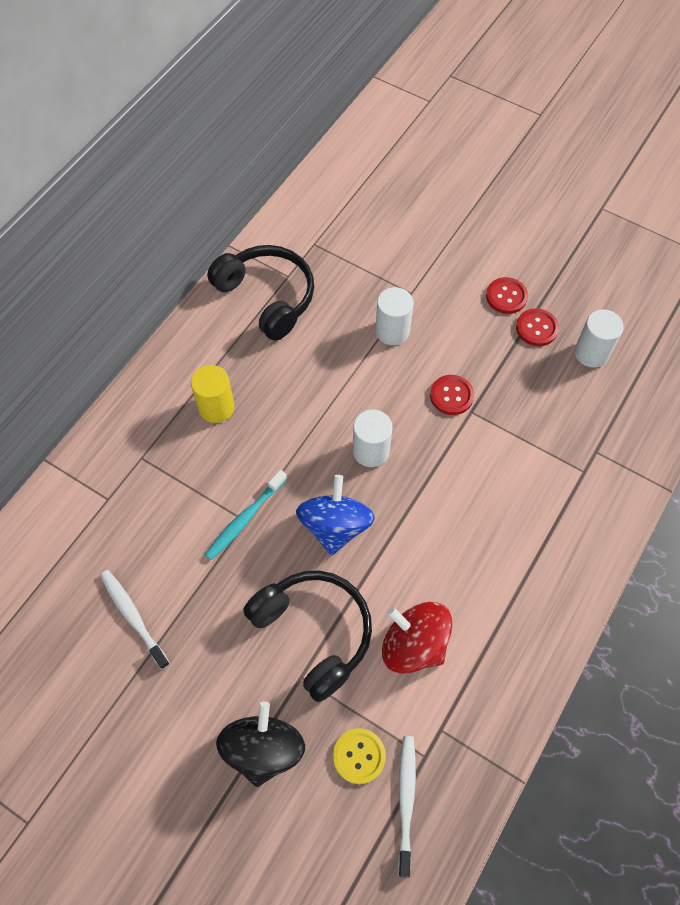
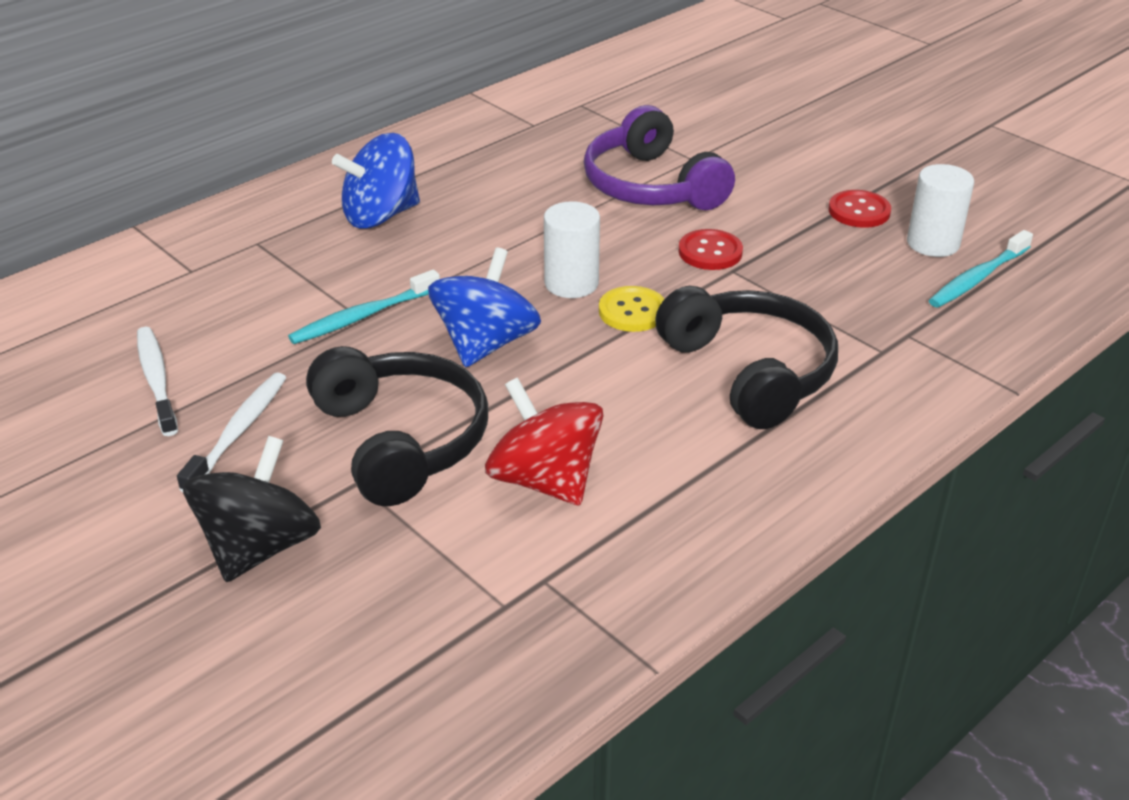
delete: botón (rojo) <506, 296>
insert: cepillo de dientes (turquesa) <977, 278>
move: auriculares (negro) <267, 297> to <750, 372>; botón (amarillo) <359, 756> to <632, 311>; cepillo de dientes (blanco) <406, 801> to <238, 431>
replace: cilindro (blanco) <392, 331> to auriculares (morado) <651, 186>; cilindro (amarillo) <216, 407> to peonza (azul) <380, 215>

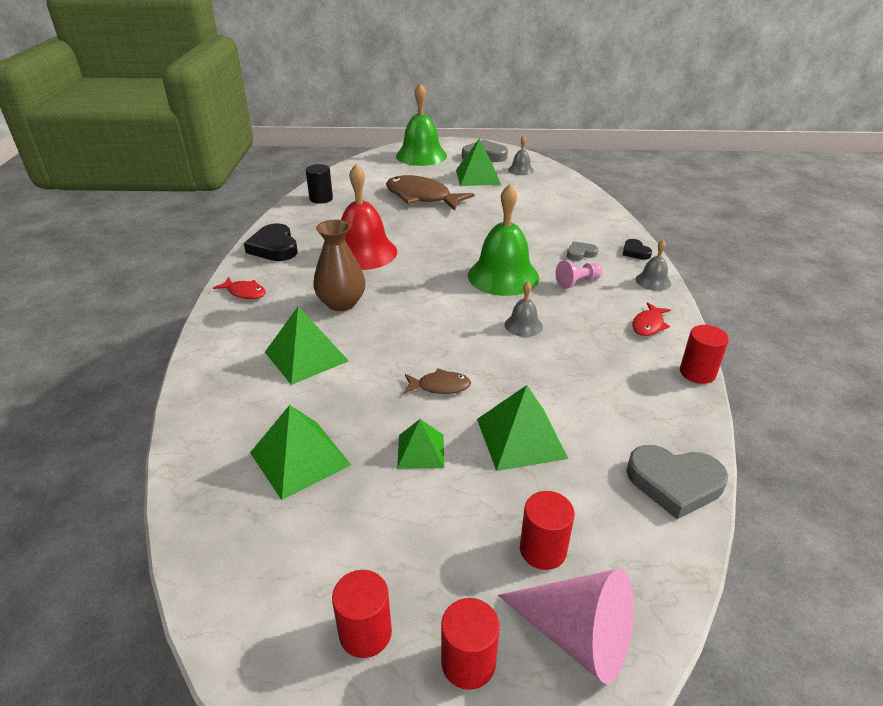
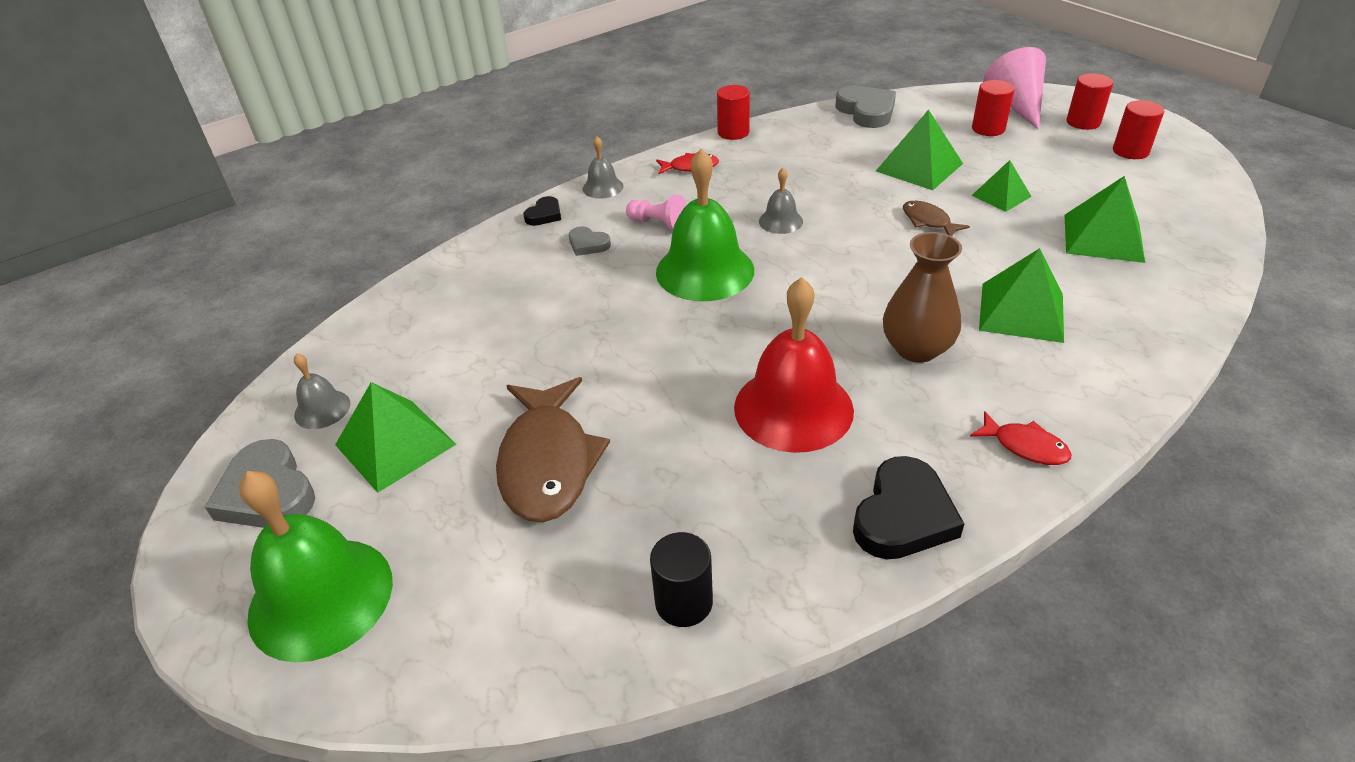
rotate: pez (rojo) <244, 292> = <1025, 446> 135 degrees clockwise

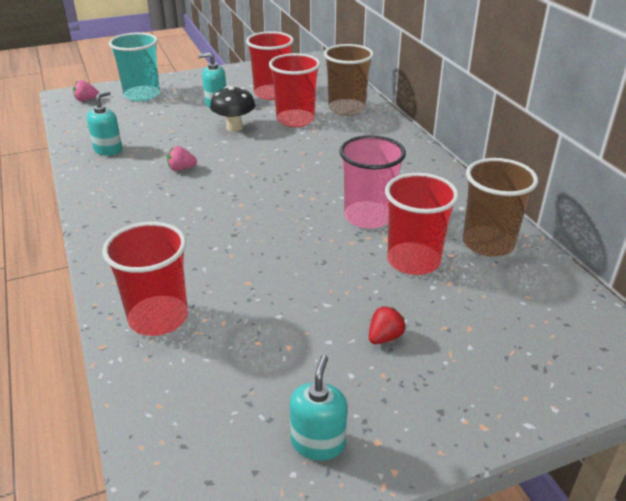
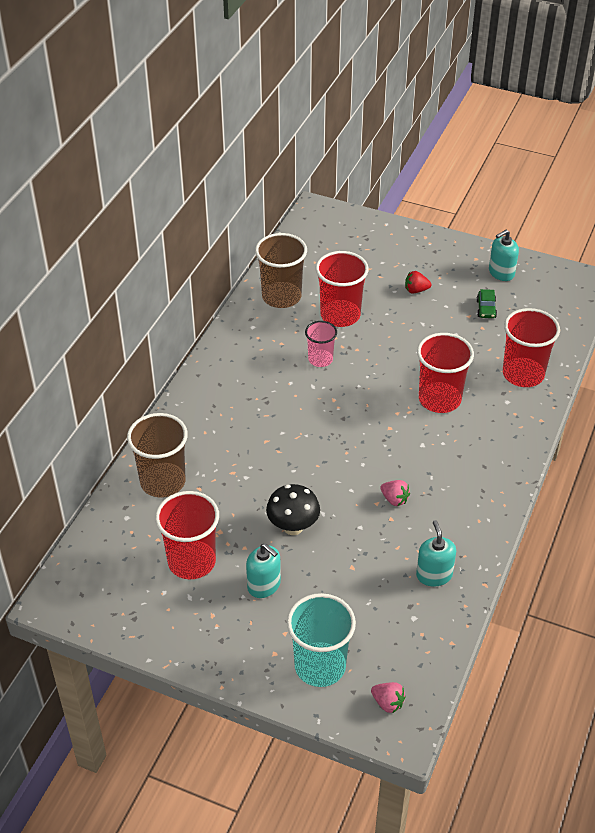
insert: coche (verde) <486, 309>
move: vaso (rojo) <295, 120> to <439, 399>
rotate: dispensador de jabón (turquesa) <108, 150> = <434, 575> 90 degrees clockwise
resize: vaso (rosa) <368, 217> = <320, 359> x0.60

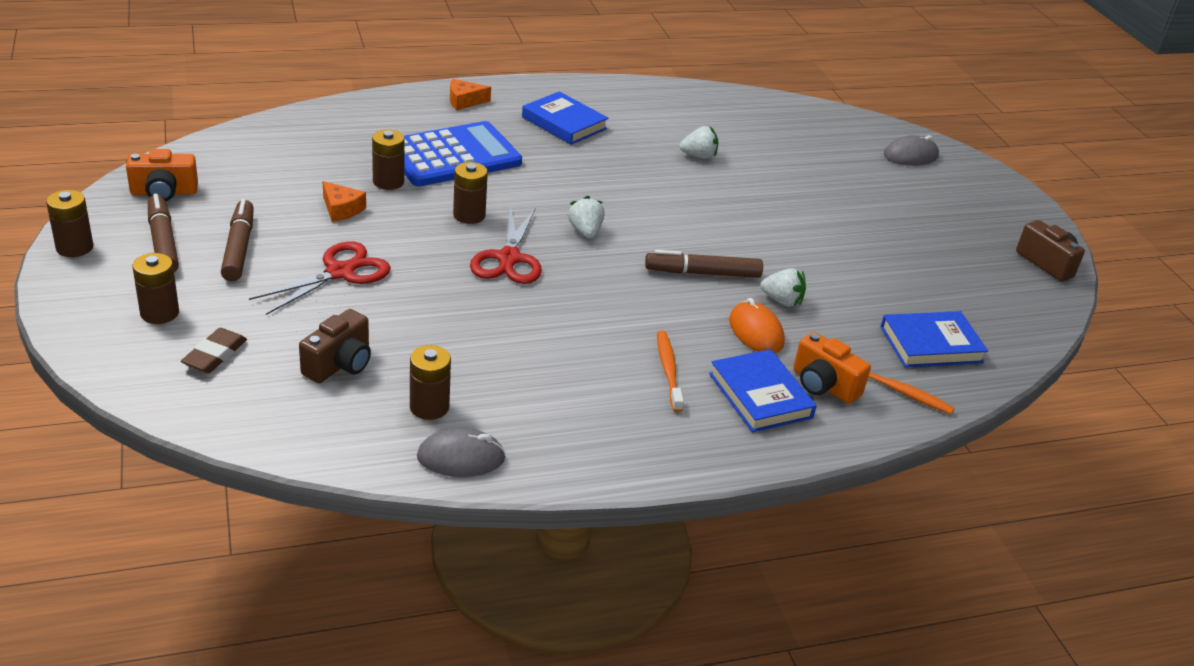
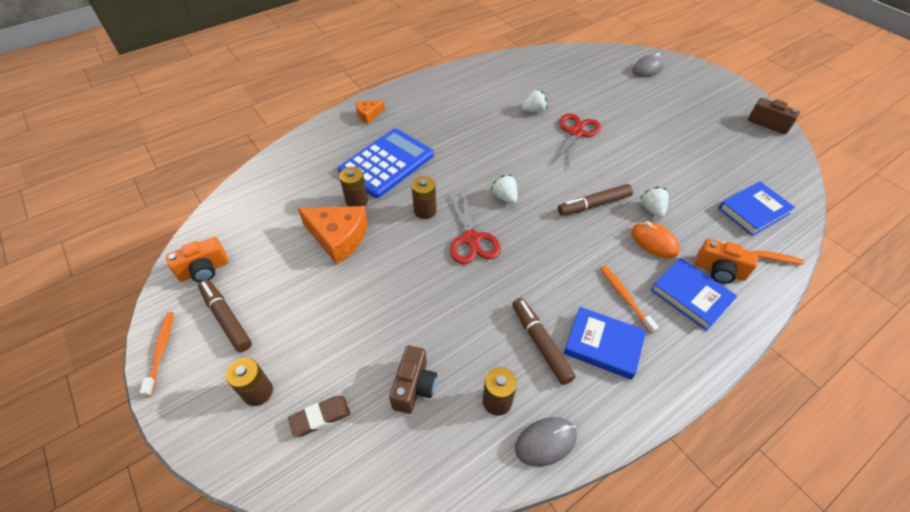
move: libro (azul) <564, 123> to <603, 345>; rotulador (marrón) <239, 248> to <540, 343>; tijeras (rojo) <340, 272> to <576, 133>
replace: pila (marrón) <74, 247> to cepillo de dientes (naranja) <161, 351>
rotate: fresa (blanco) <782, 301> = <652, 209> 105 degrees counterclockwise; goma de borrar (marrón) <215, 355> = <320, 417> 60 degrees clockwise
resize: queso (naranja) <341, 209> = <338, 237> x1.89

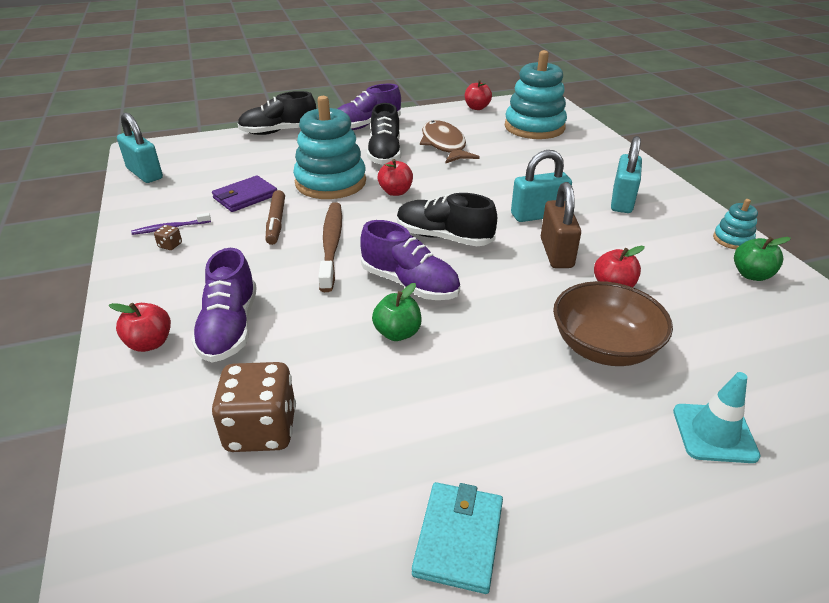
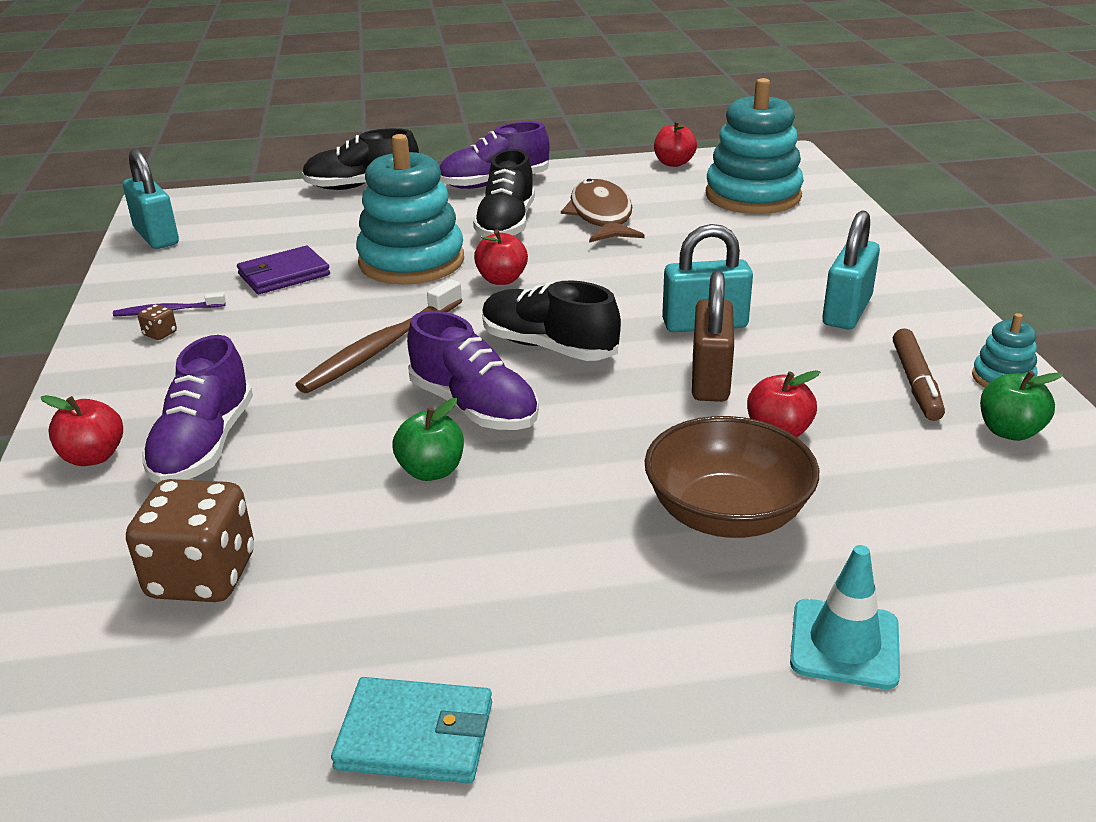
move: rotulador (marrón) <276, 222> to <915, 383>
rotate: cepillo de dientes (marrón) <331, 245> = <381, 347> 150 degrees counterclockwise; cartera (turquesa) <458, 538> = <416, 735> 75 degrees clockwise

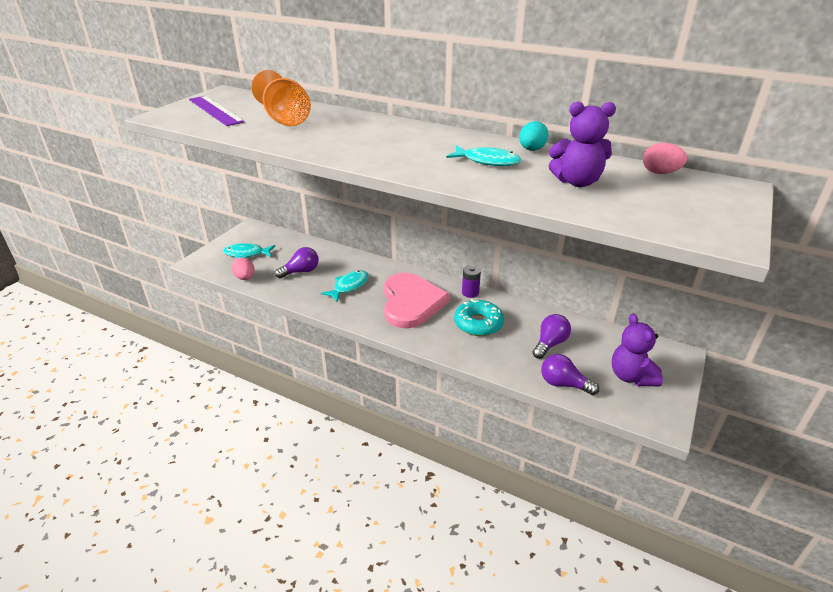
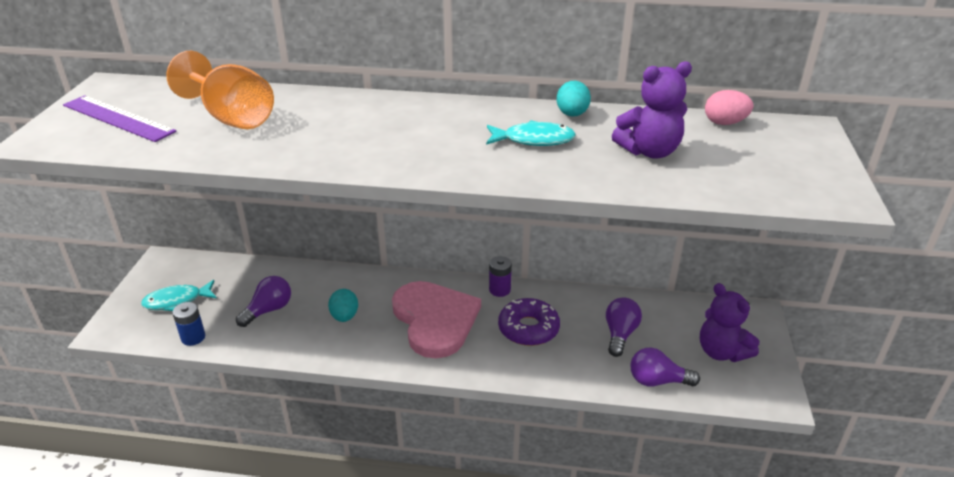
replace: huevo (rosa) <245, 278> to pila (azul) <193, 337>; pez (turquesa) <349, 286> to huevo (turquesa) <344, 316>
recolor: rosquilla (turquesa) <478, 324> to rosquilla (morado) <528, 329>

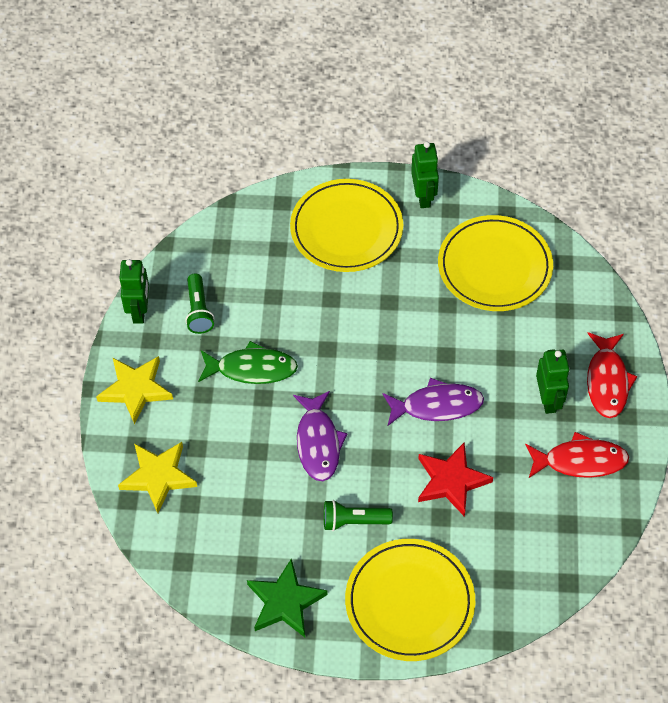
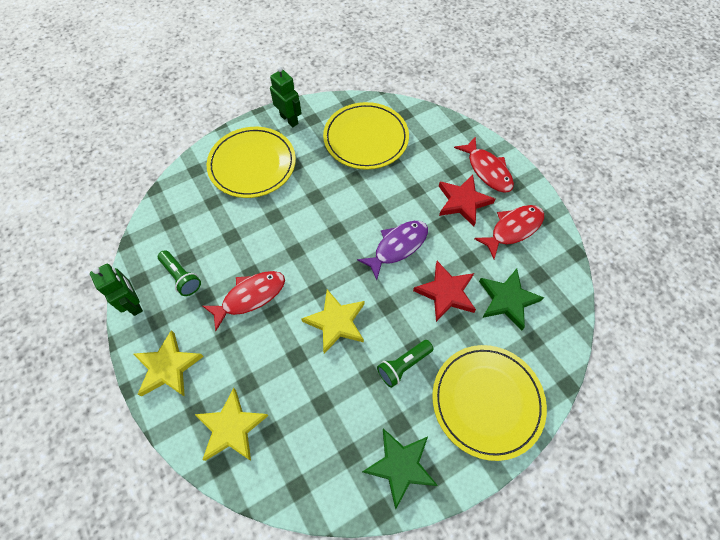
insert: estrella (verde) <507, 300>
replace: robot (verde) <548, 400> to estrella (rojo) <463, 202>; pez (morado) <318, 442> to estrella (amarillo) <336, 322>
recolor: pez (verde) <252, 369> to pez (rojo) <250, 297>

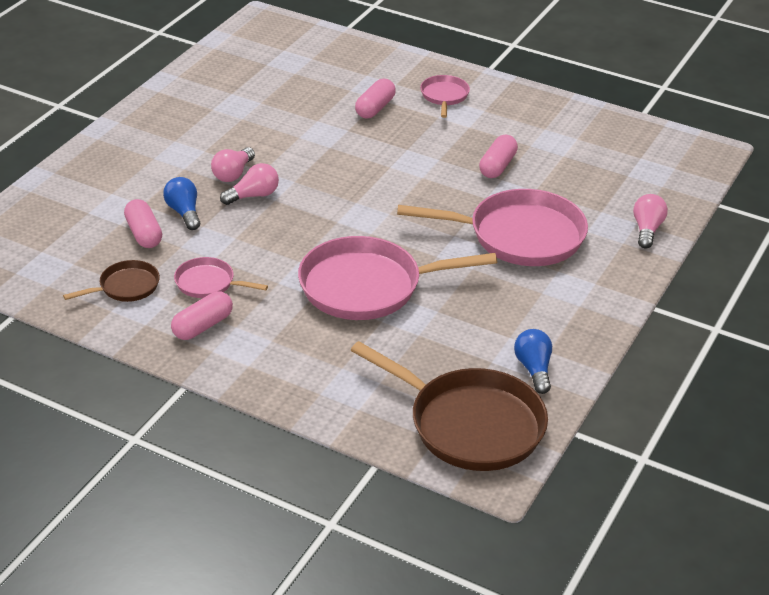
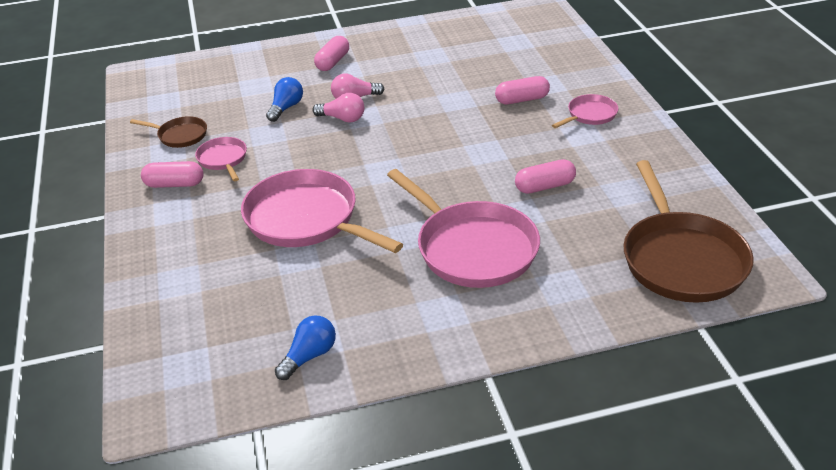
delete: bombilla (rosa) <647, 230>
move: cápsula (rosa) <144, 234> to <333, 62>; sartén (marrón) <470, 424> to <681, 259>

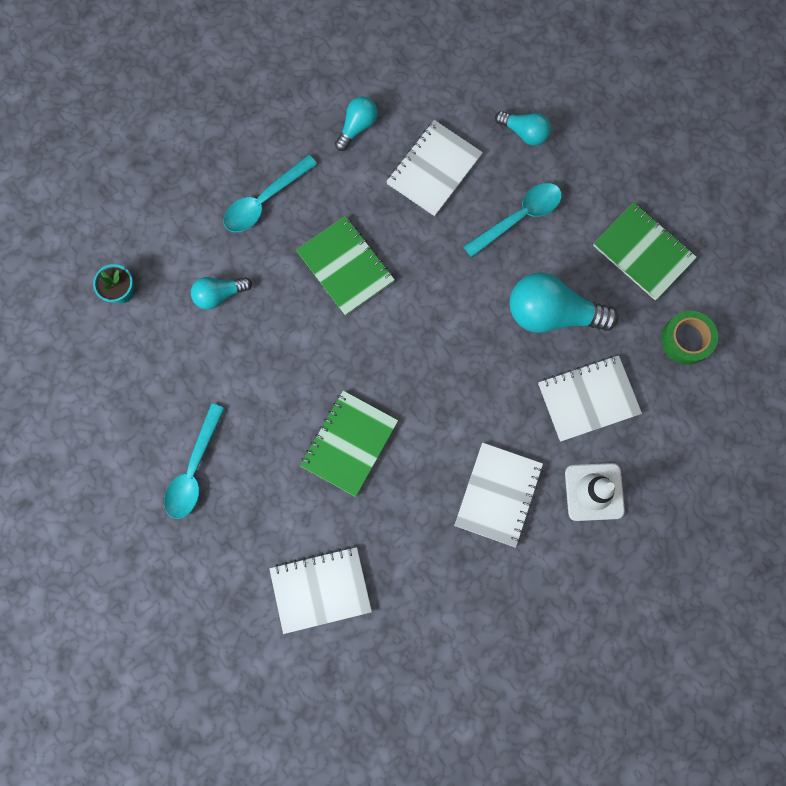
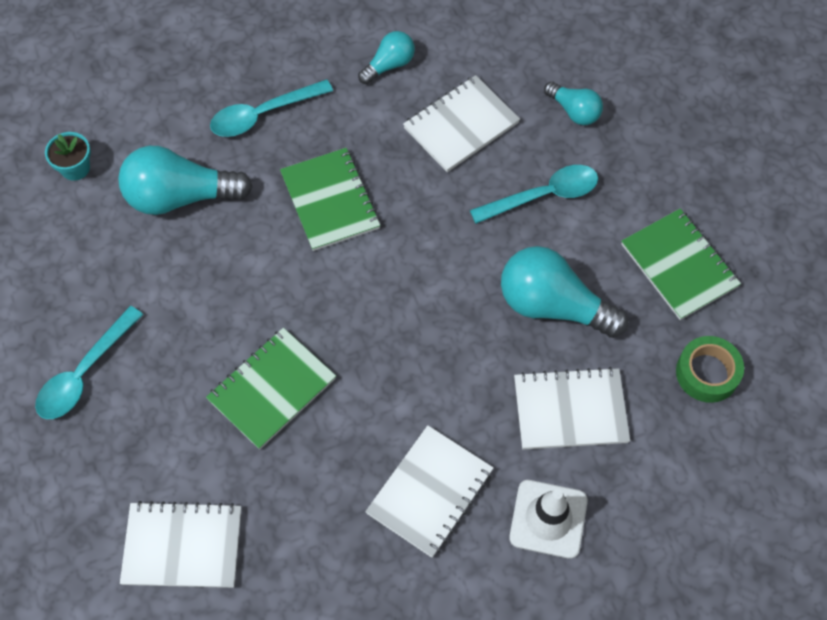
resize: bombilla (turquesa) <219, 295> = <180, 196> x1.82

